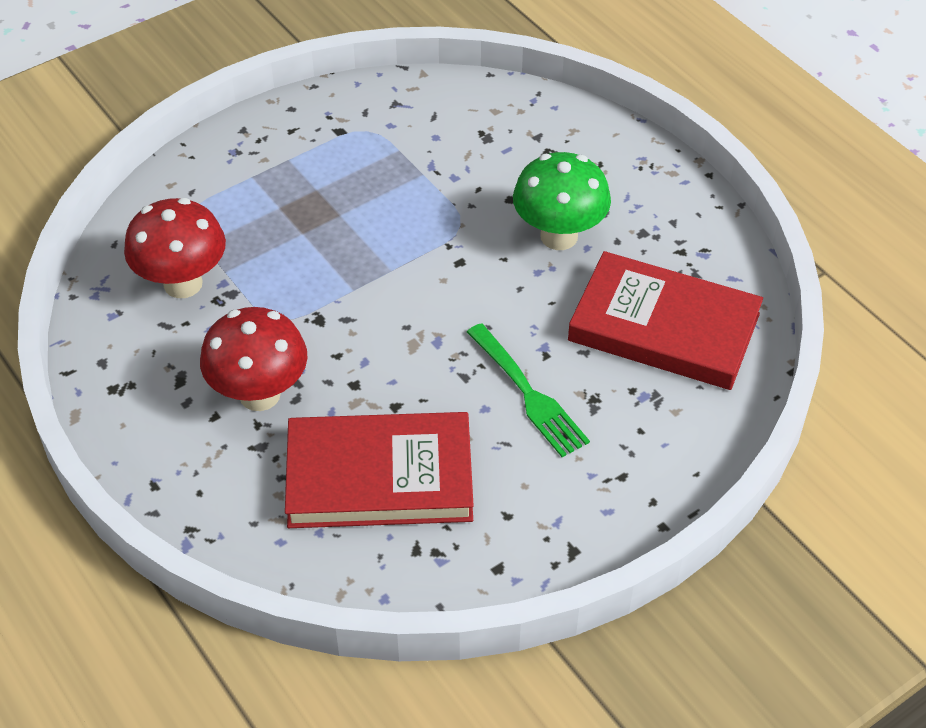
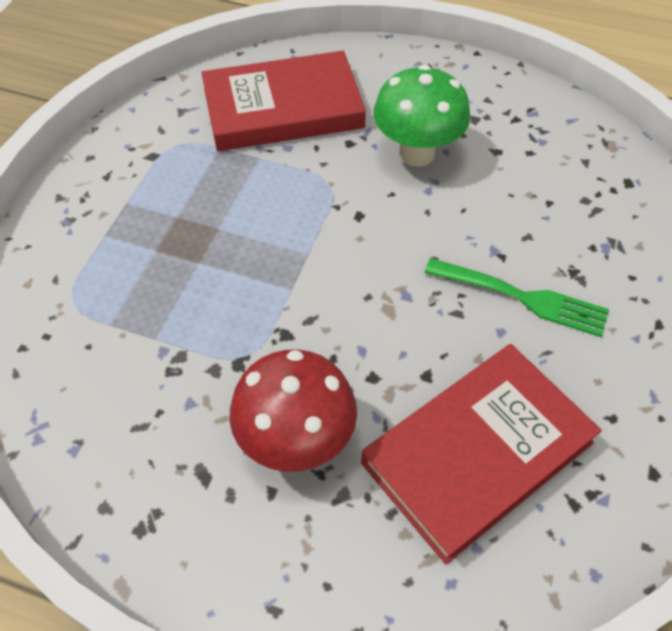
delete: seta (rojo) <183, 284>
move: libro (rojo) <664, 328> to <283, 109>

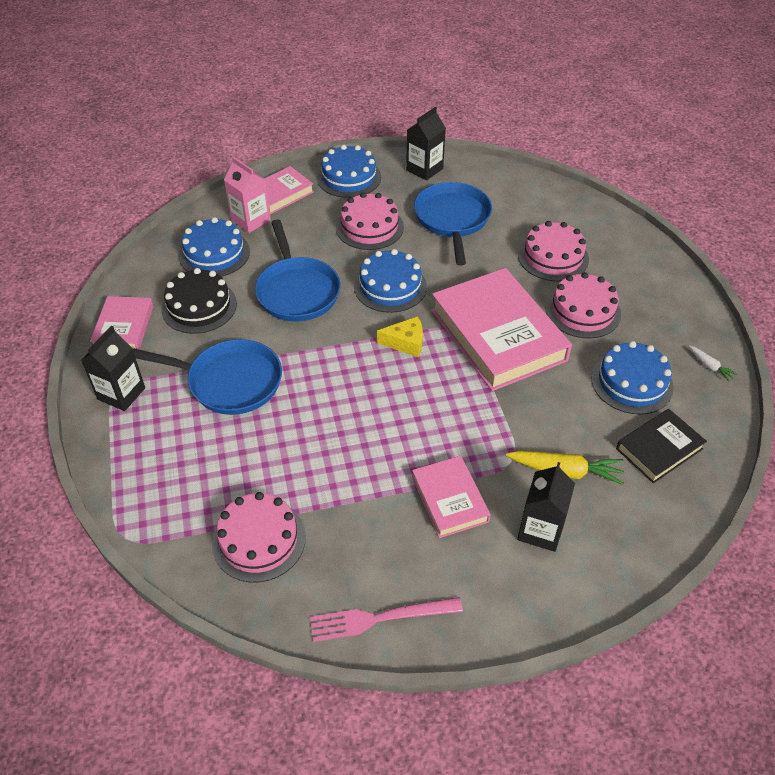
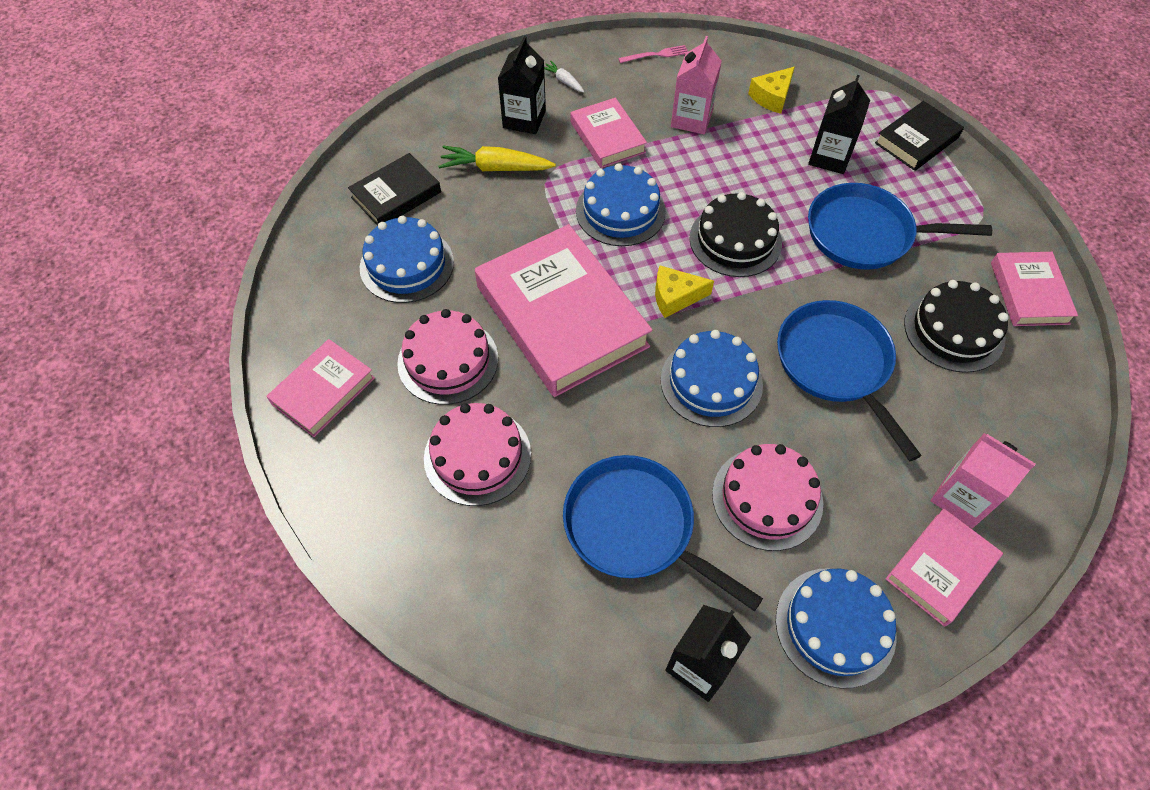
insert: cartón de leche (rosa) <691, 119>; libro (negro) <917, 140>; tarta (negro) <735, 240>; libro (rosa) <323, 391>
move: tarta (azul) <214, 253> to <620, 211>; cartón de leche (negro) <121, 393> to <829, 157>; zanahoria (blanco) <709, 366> to <564, 81>
replace: tarta (rosa) <259, 540> to queso (amarillo) <772, 97>
rotate: sartén (azul) <452, 219> = <635, 527> 135 degrees clockwise
resize: tenedor (rosa) <380, 618> = <656, 55> x0.59

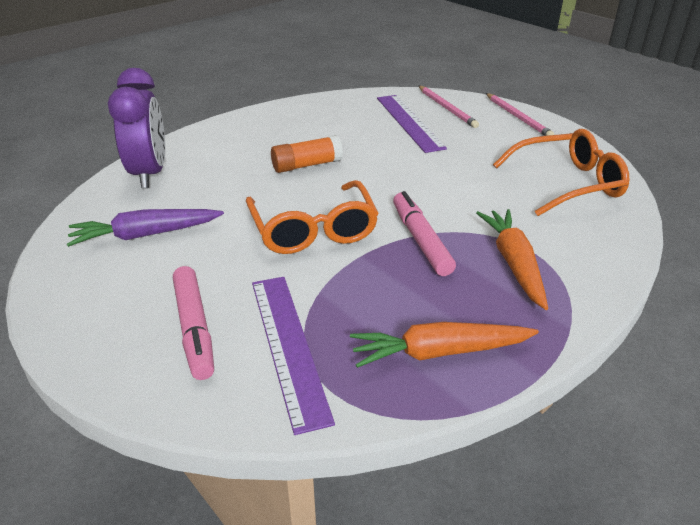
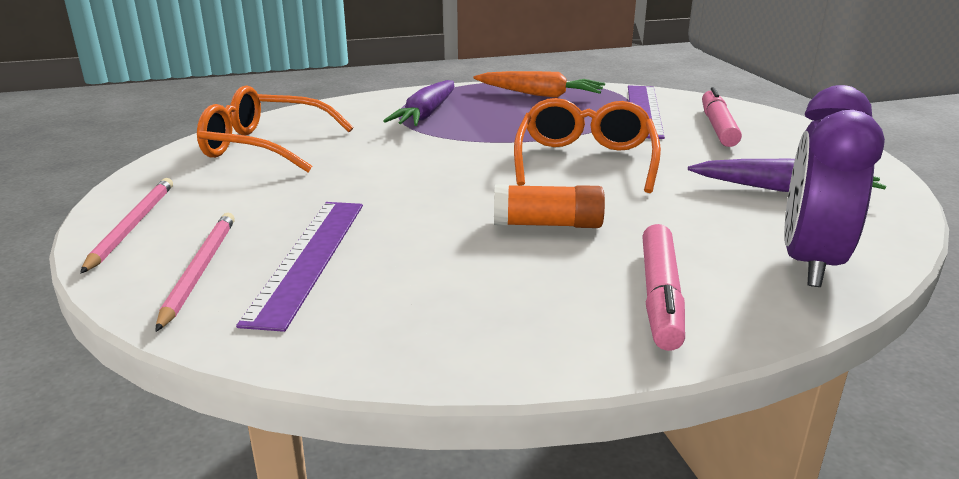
move: rotulador (rosa) <421, 240> to <660, 296>
recolor: zanahoria (naranja) <513, 263> to zanahoria (morado) <426, 114>

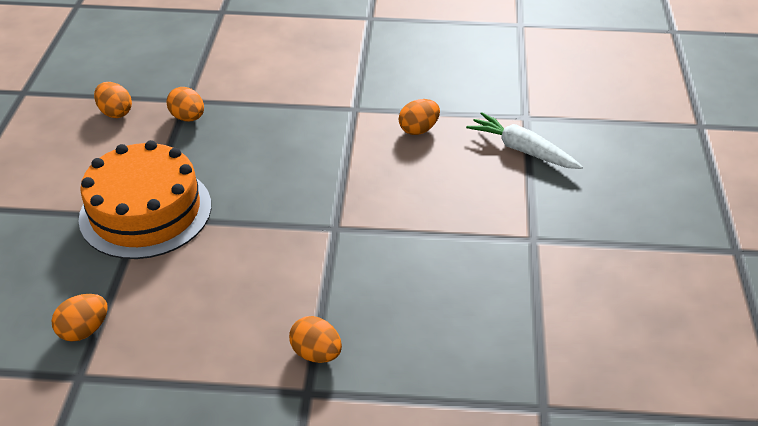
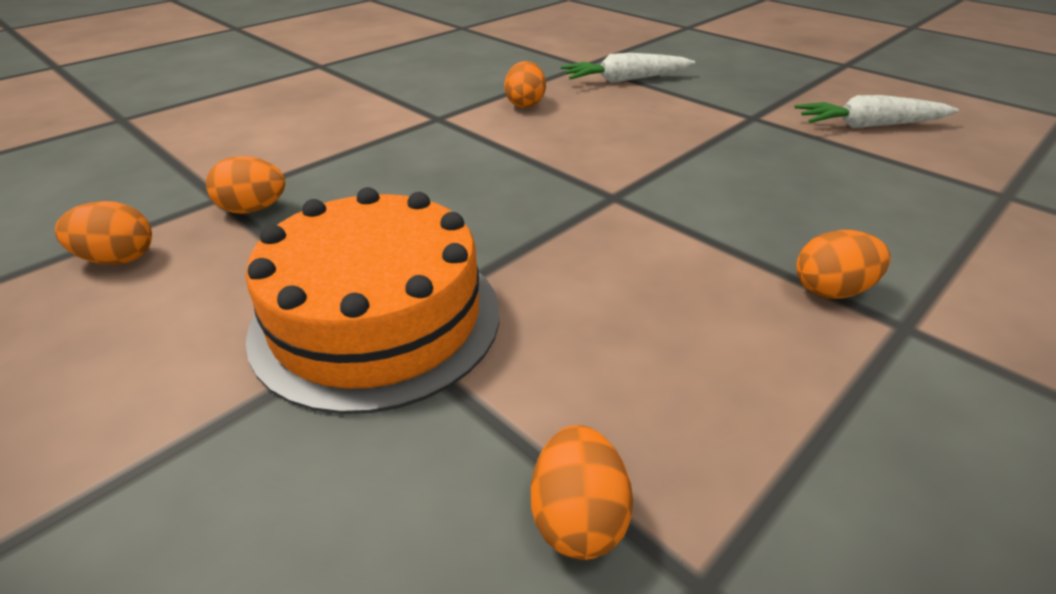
insert: zanahoria (blanco) <869, 125>

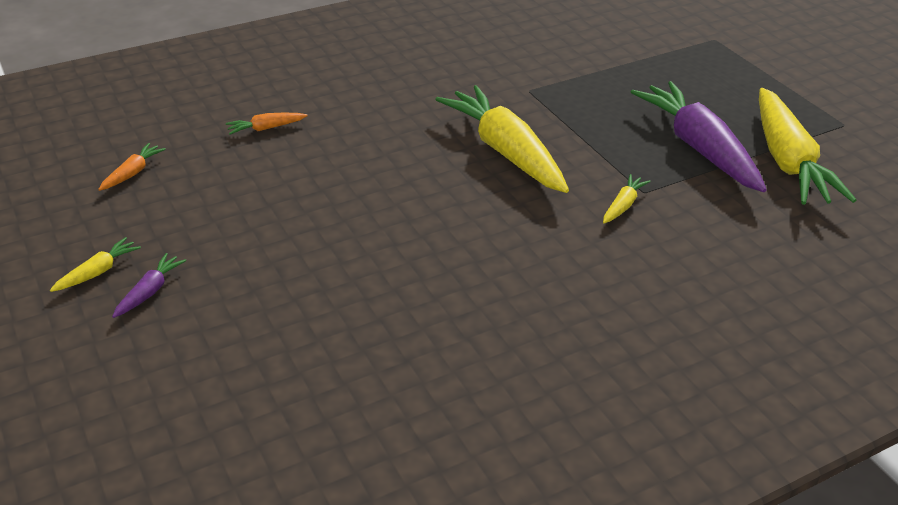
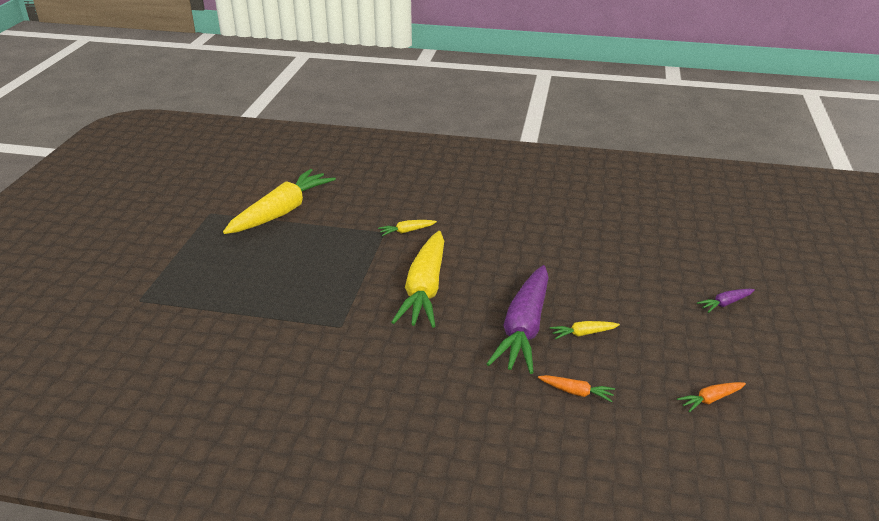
move: zanahoria (morado) <698, 148> to <524, 328>; zanahoria (amarillo) <98, 272> to <583, 333>

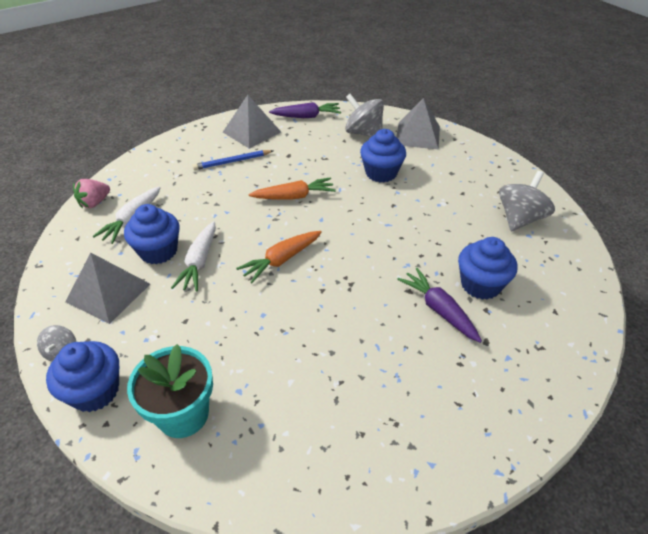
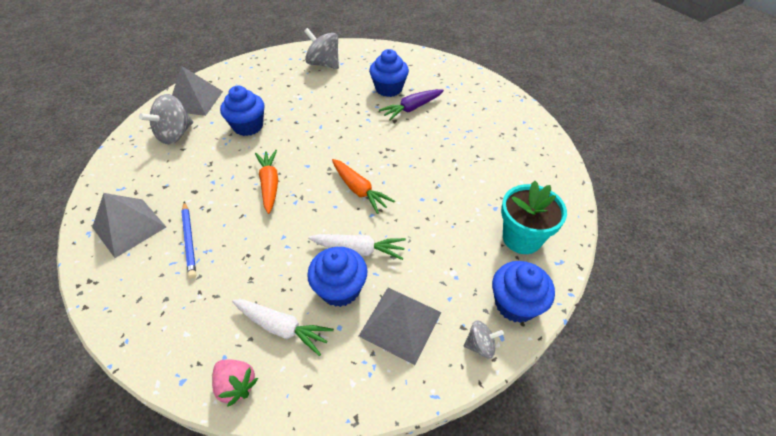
delete: zanahoria (morado) <306, 116>

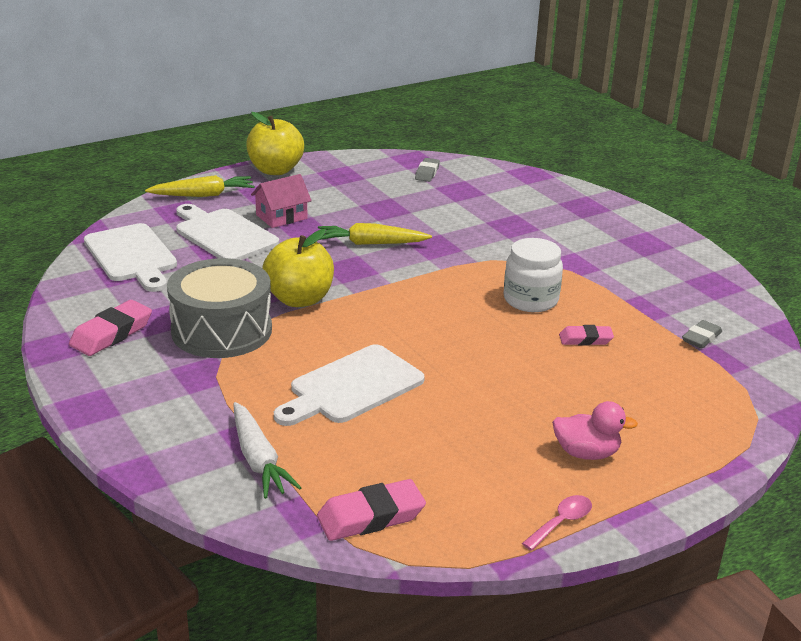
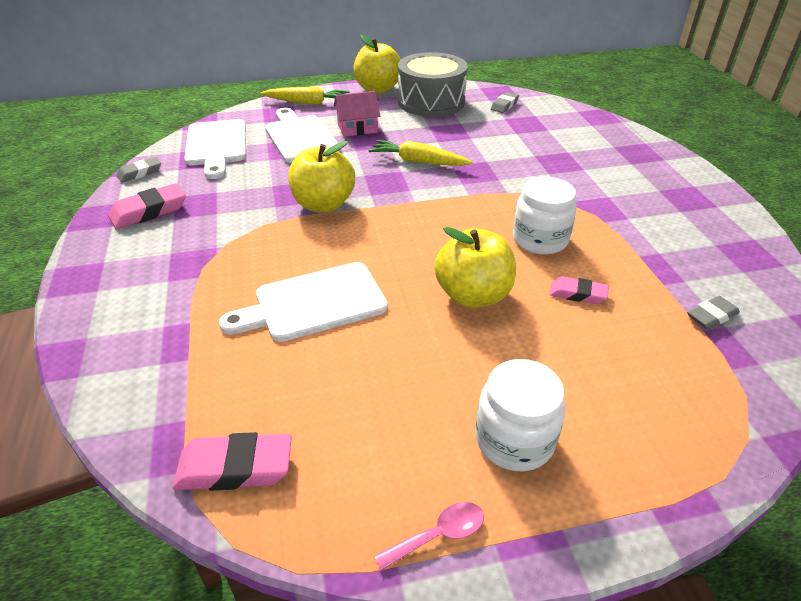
delete: zanahoria (blanco) <258, 459>
insert: goma de borrar (gris) <140, 173>; manzana (amarillo) <473, 295>
move: tambor (gris) <221, 330> to <431, 102>
replace: pato (rosa) <586, 453> to tarro (blanco) <514, 440>

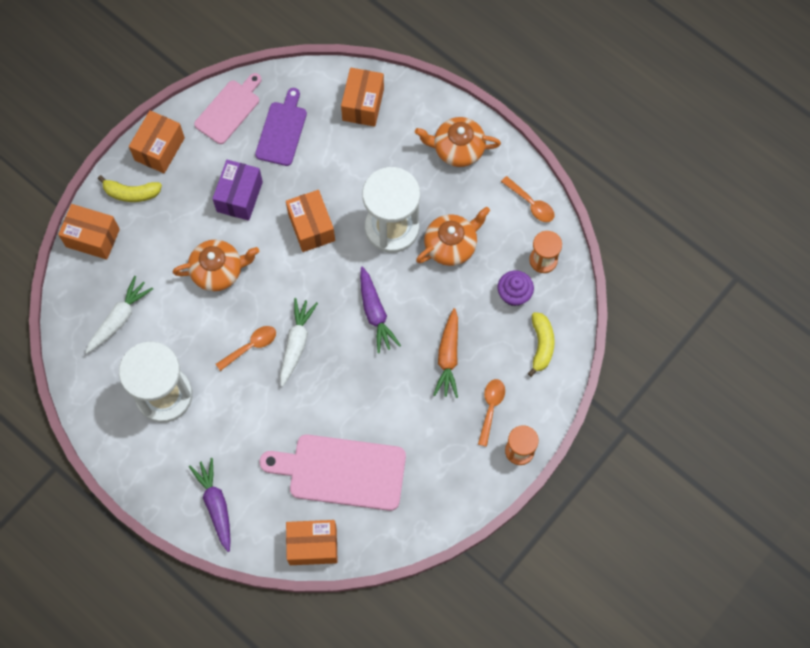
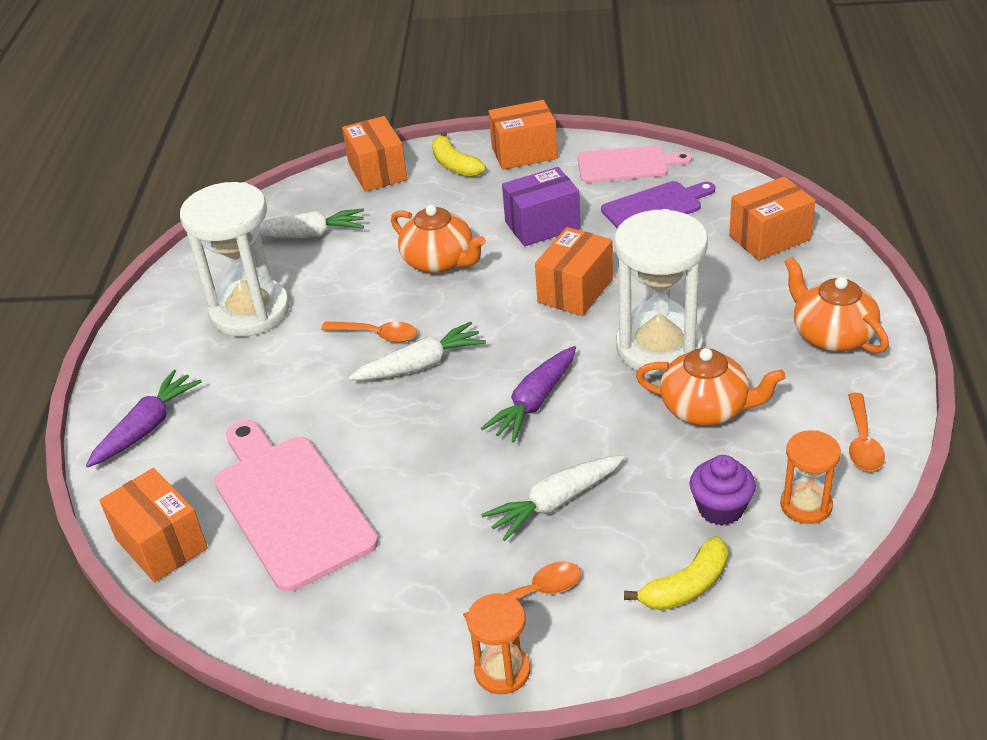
recolor: zanahoria (naranja) <448, 357> to zanahoria (blanco) <555, 503>

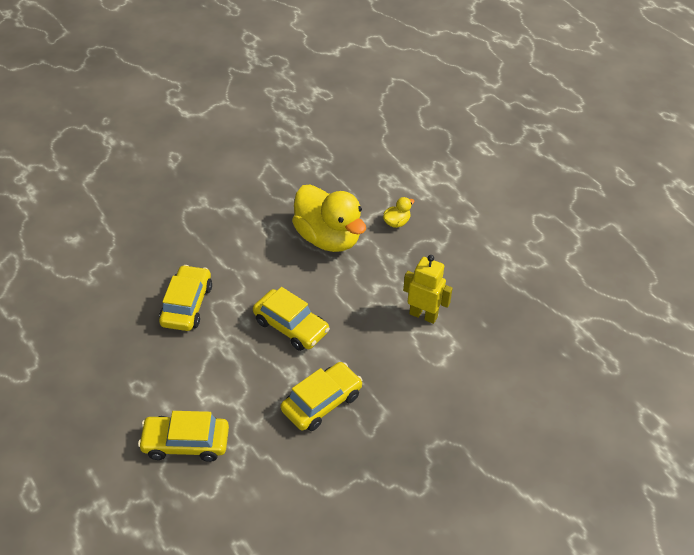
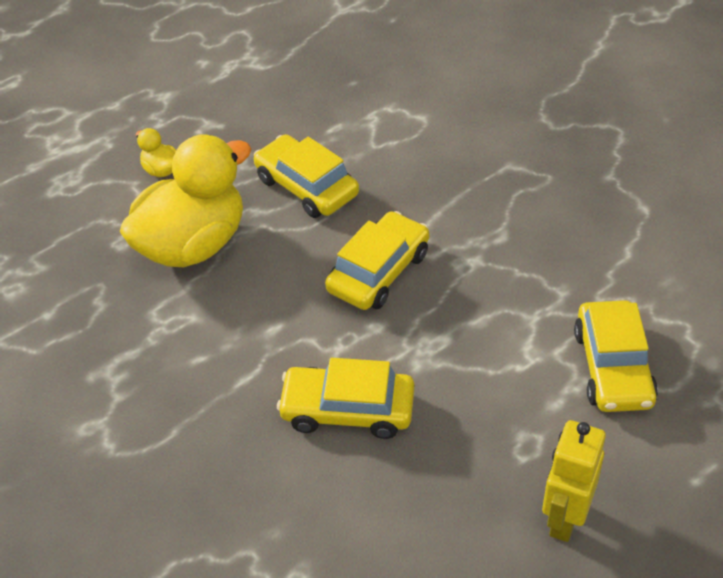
move: robot (amarillo) <423, 315> to <564, 518>; coche (amarillo) <321, 402> to <306, 187>

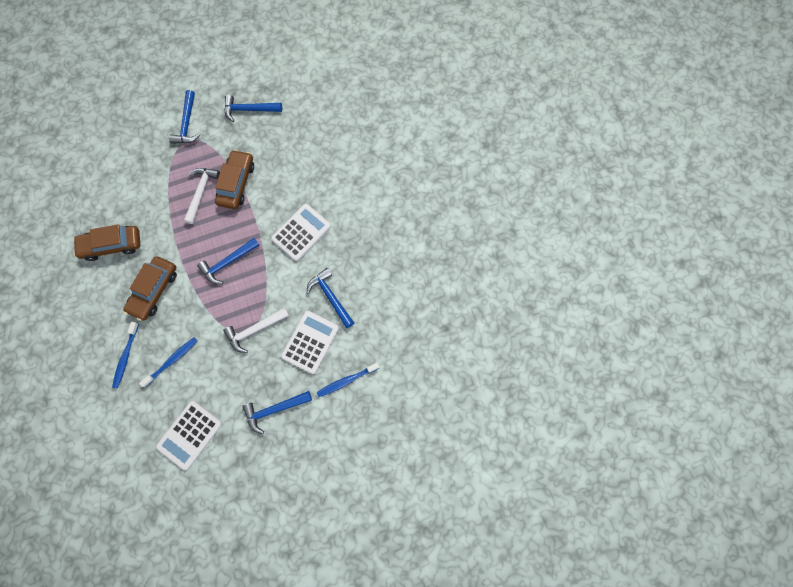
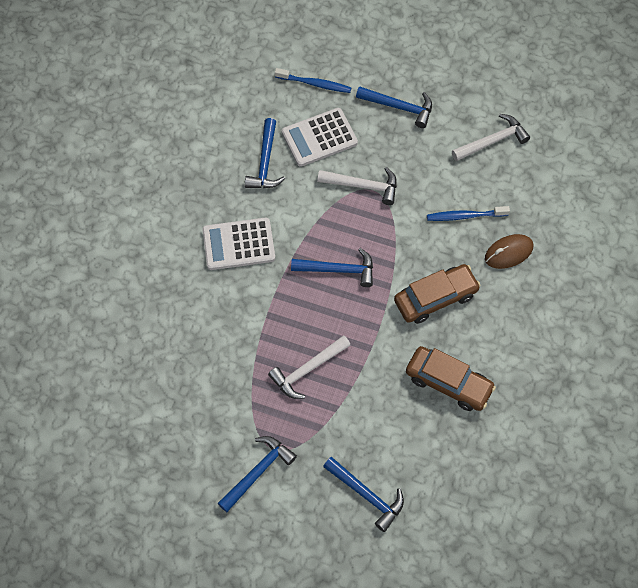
delete: coche (marrón) <237, 183>
move: martillo (azul) <249, 110> to <366, 495>
replace: cepillo de dientes (azul) <126, 357> to ratón (marrón) <508, 252>; calculadora (blanco) <190, 434> to martillo (blanco) <492, 141>

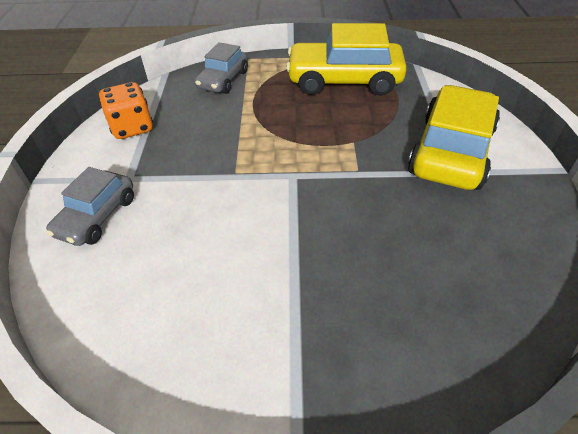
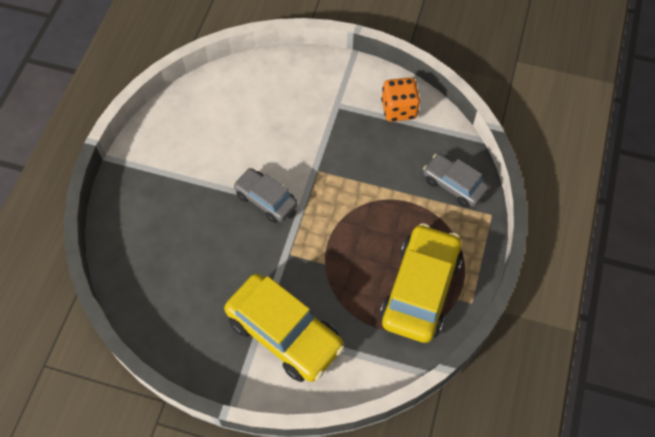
move: coche (gris) <97, 216> to <266, 200>

